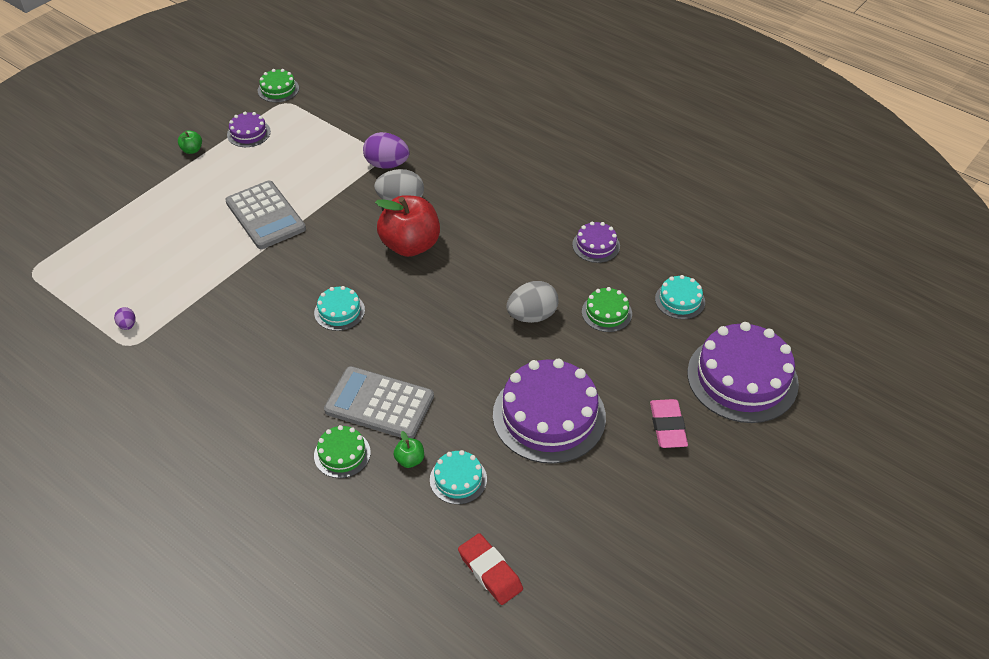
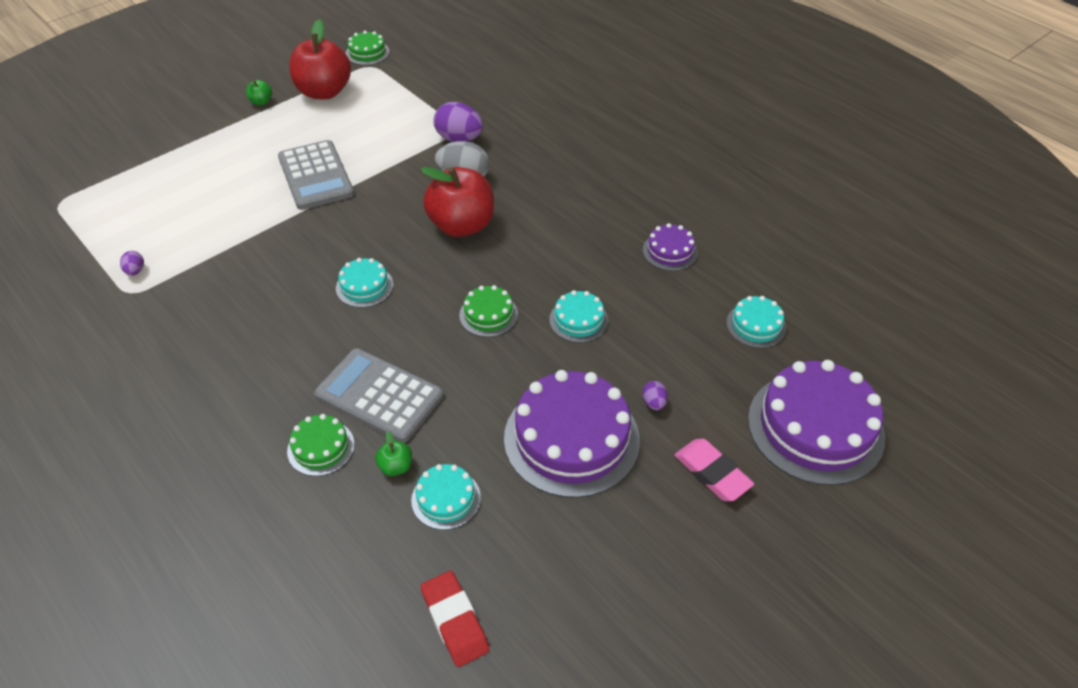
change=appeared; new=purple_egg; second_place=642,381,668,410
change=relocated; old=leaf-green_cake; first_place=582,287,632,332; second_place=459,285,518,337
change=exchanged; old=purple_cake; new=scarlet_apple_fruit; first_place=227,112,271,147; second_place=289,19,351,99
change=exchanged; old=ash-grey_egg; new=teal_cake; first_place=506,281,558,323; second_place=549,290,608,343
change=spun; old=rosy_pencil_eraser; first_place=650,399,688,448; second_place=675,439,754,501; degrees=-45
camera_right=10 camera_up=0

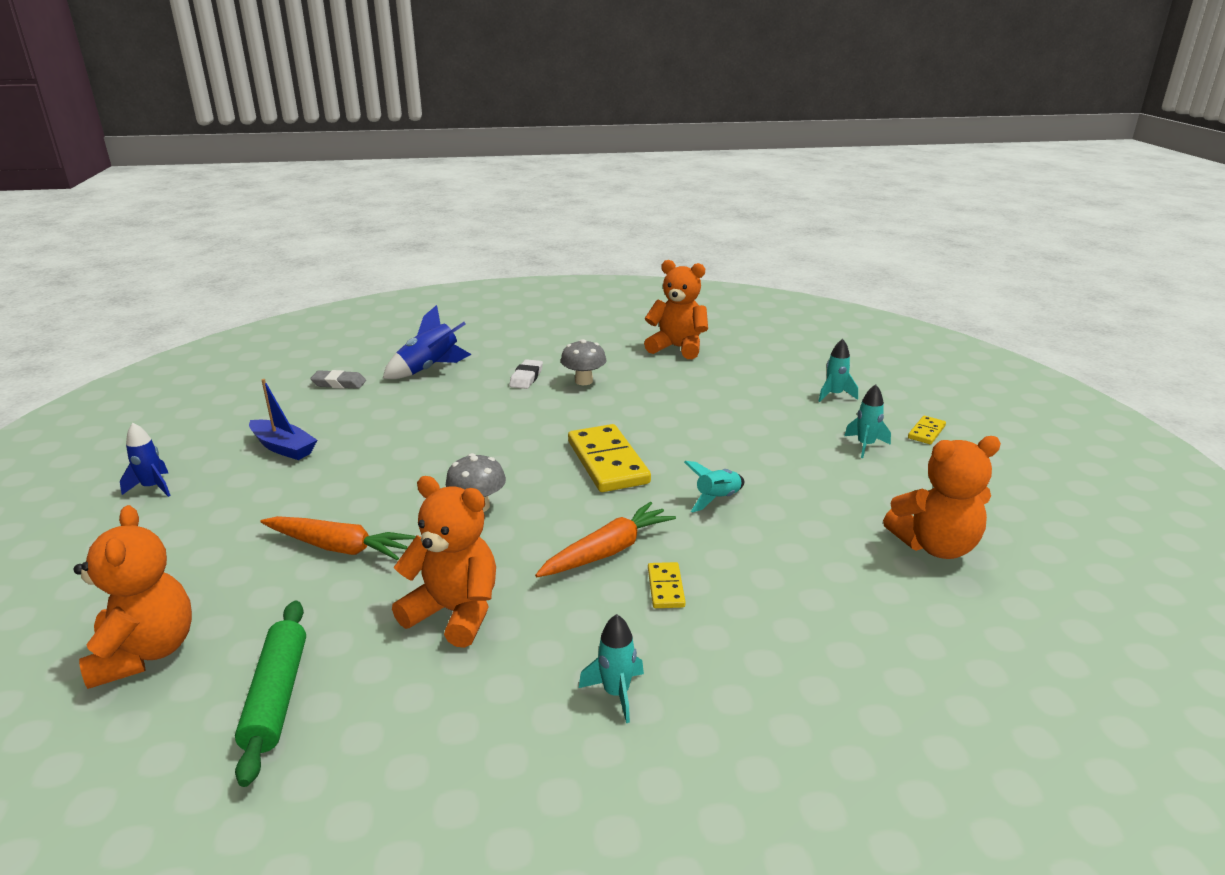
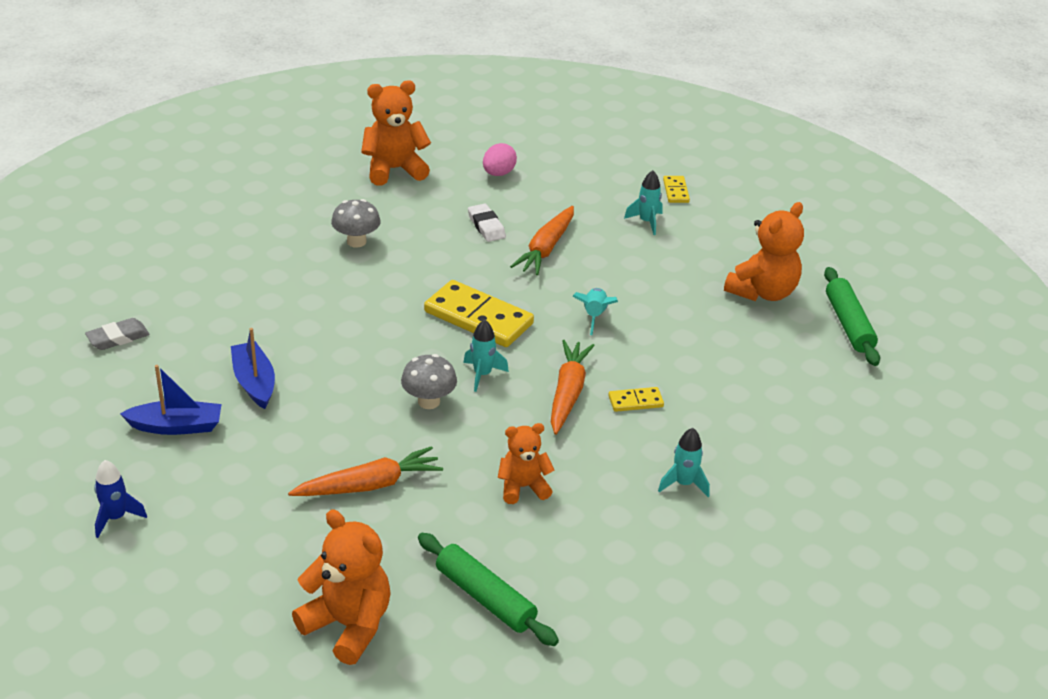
change=missing; old=cobalt_spaceship; first_place=382,305,472,379
change=appeared; new=cobalt_boat; second_place=231,328,275,409
change=appeared; new=rosy_egg; second_place=483,143,517,176
change=appeared; new=orange-coloured_toy_carrot; second_place=510,206,574,275
change=appeared; new=leaf-green_pastry_roller; second_place=824,267,880,366
change=relocated; old=white_pencil_eraser; first_place=509,359,543,389; second_place=468,204,506,242
change=relocated; old=teal_spaceship; first_place=818,339,858,402; second_place=463,319,509,392
change=spun; old=yellow_domino_piece; first_place=648,562,686,608; second_place=608,387,664,412; degrees=-60
change=size; old=orange-coloured_teddy_bear; first_place=392,476,496,648; second_place=498,423,554,504; factor=0.63
camera_right=-40 camera_up=10

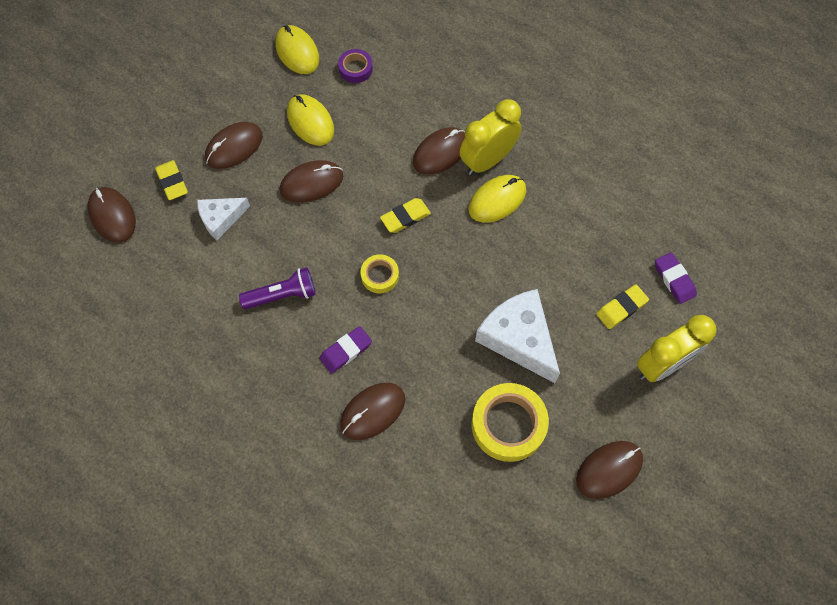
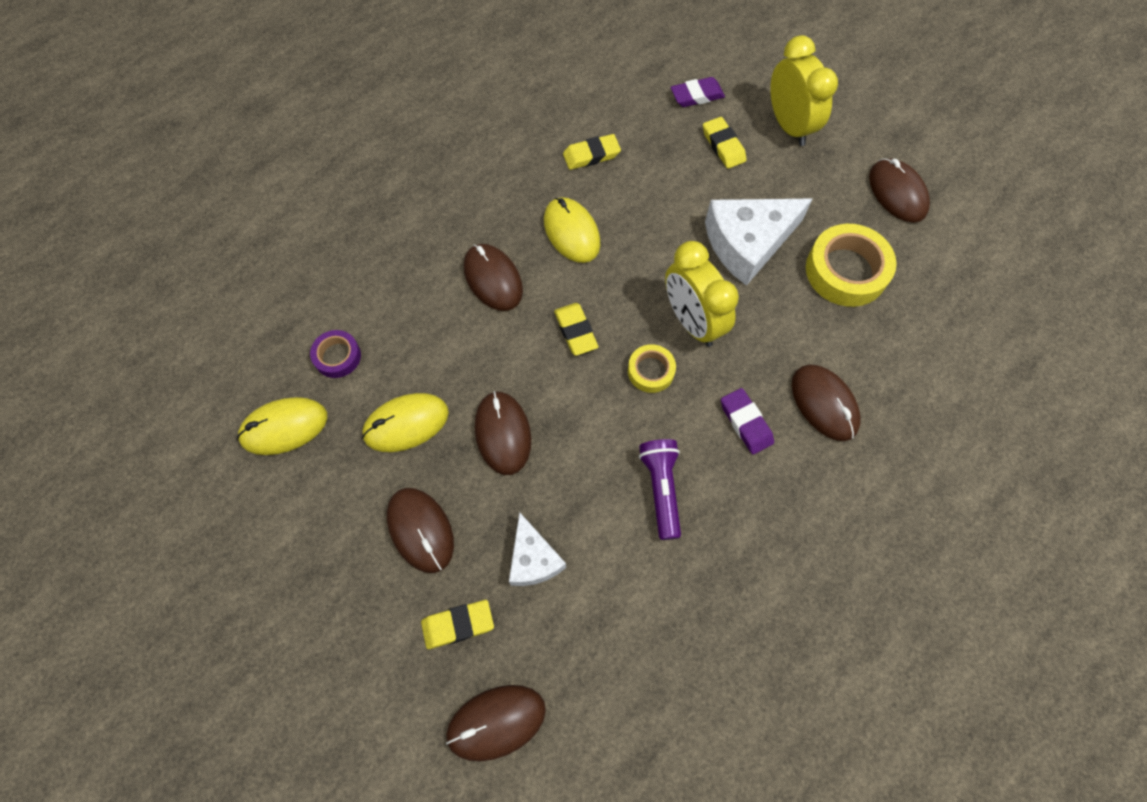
change=appeared; new=yellow_pencil_eraser; second_place=563,134,621,170
change=relocated; old=yellow_alarm_clock; first_place=460,99,522,175; second_place=665,241,739,347
camera_right=-80 camera_up=0

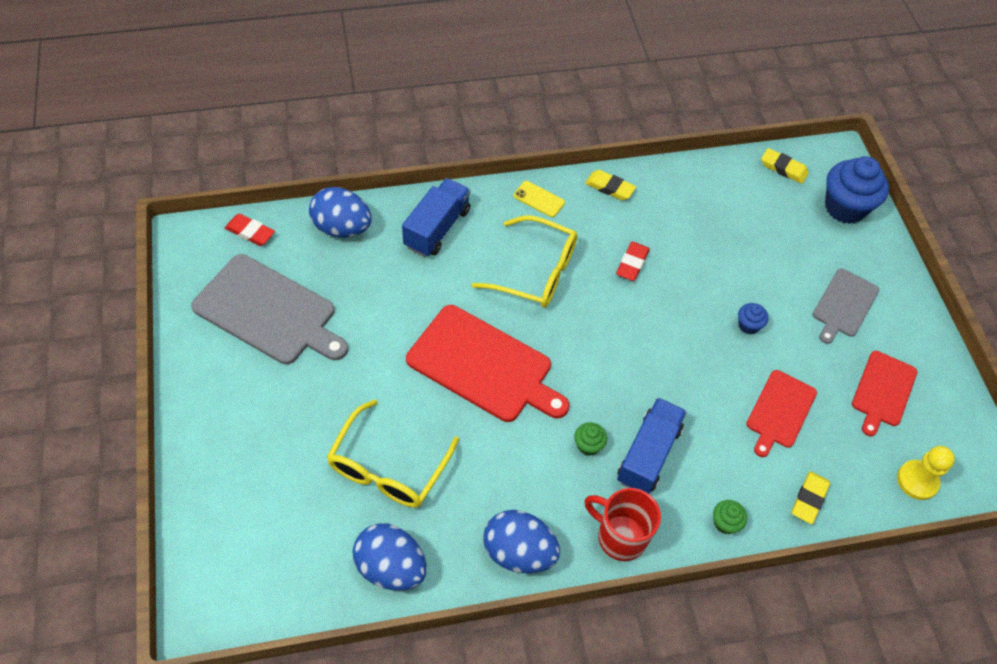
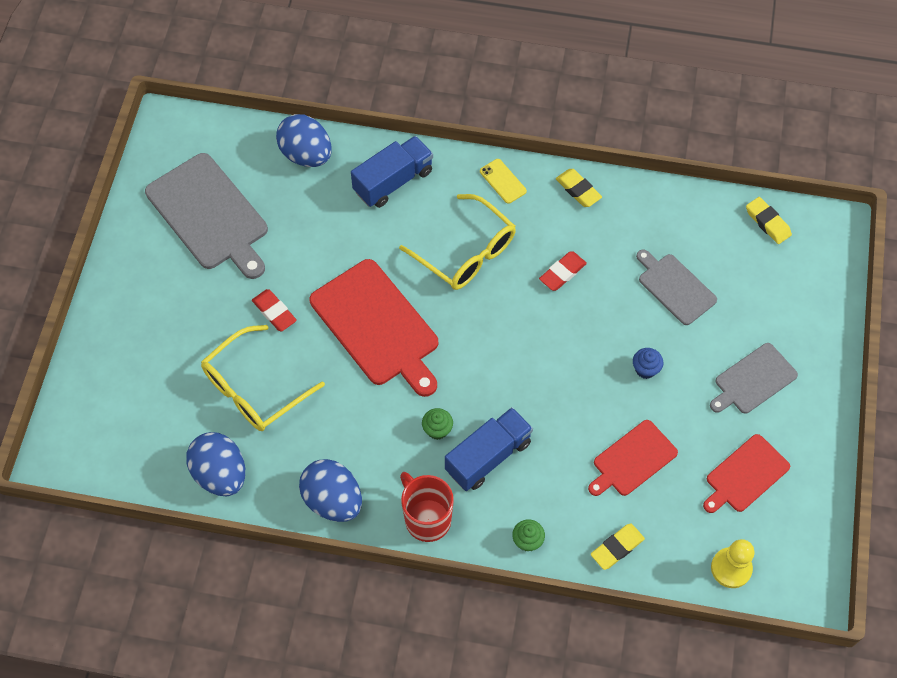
change=missing; old=cobalt_muffin; first_place=825,156,889,224
change=appeared; new=ash-grey_cutting_board; second_place=636,249,717,325
change=relocated; old=scarlet_pencil_eraser; first_place=225,214,275,246; second_place=252,289,297,331
camera_right=25 camera_up=5

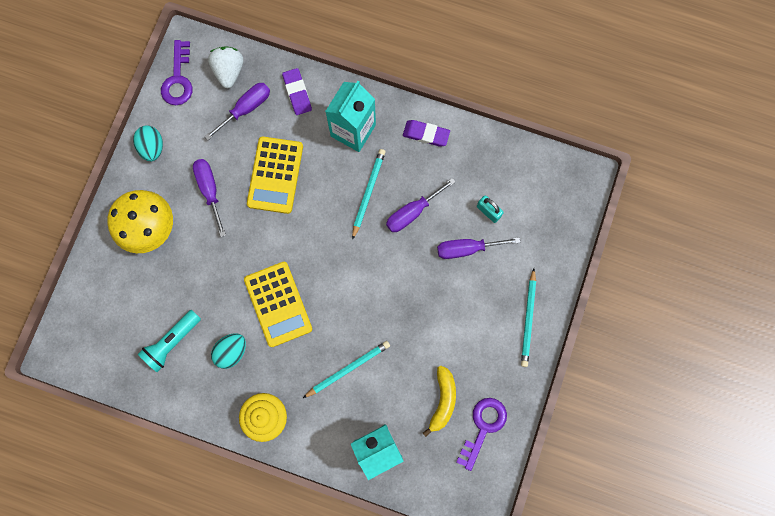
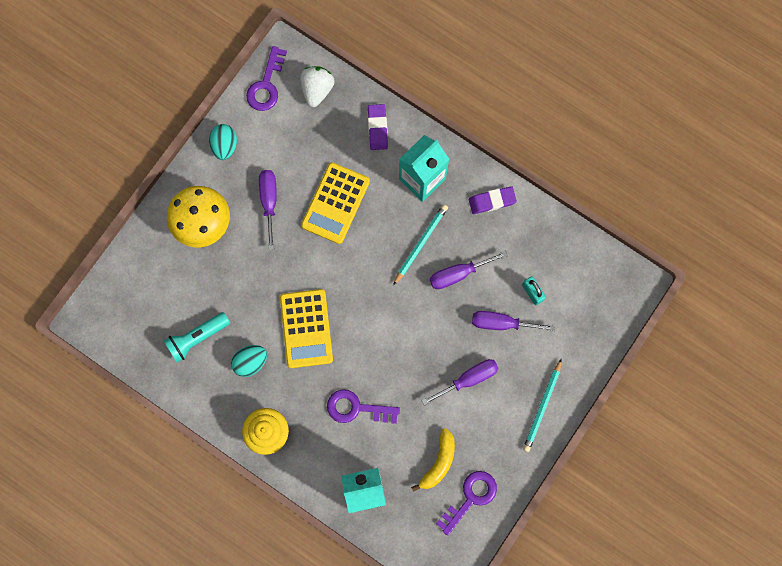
change=relocated; old=purple_hand_screwdriver; first_place=204,83,270,140; second_place=422,359,499,406
change=exchanged; old=teal_lead_pencil; new=purple_latchkey; first_place=303,341,390,398; second_place=327,389,400,424
change=spun; old=purple_pencil_eraser; first_place=403,120,450,147; second_place=469,186,517,214; degrees=-45
camera_right=15 camera_up=0

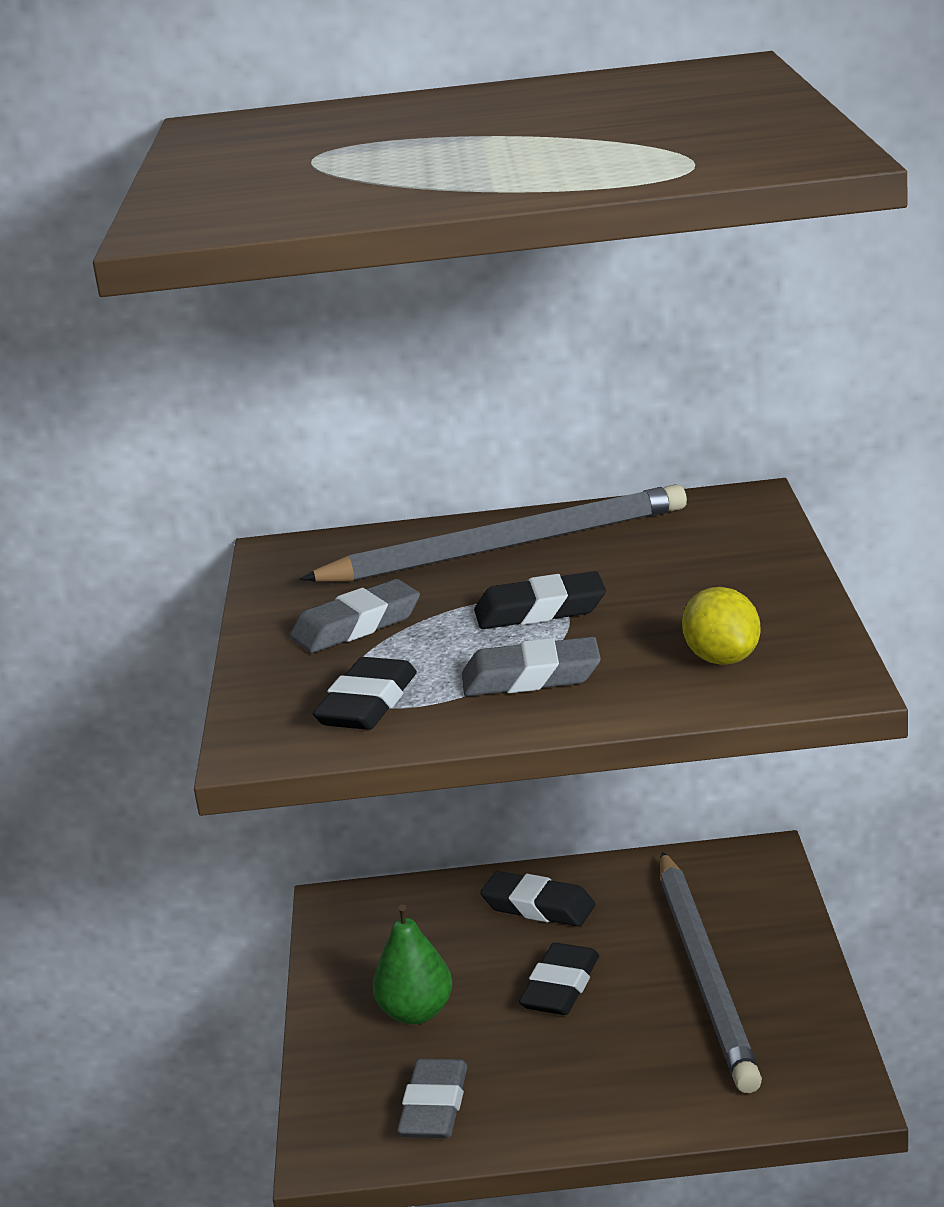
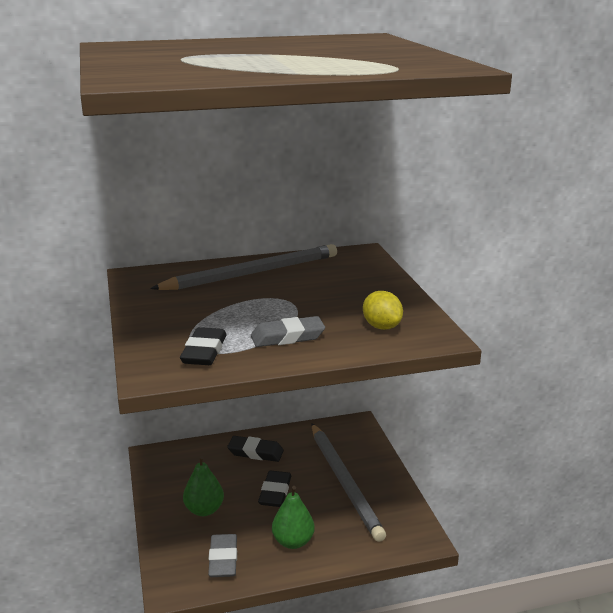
change=missing; old=ash-grey_pencil_eraser; first_place=290,579,420,653
change=missing; old=ebony_pencil_eraser; first_place=474,571,606,629
change=appeared; new=leaf-green_pear_fruit; second_place=272,486,315,549
camera_right=-15 camera_up=0

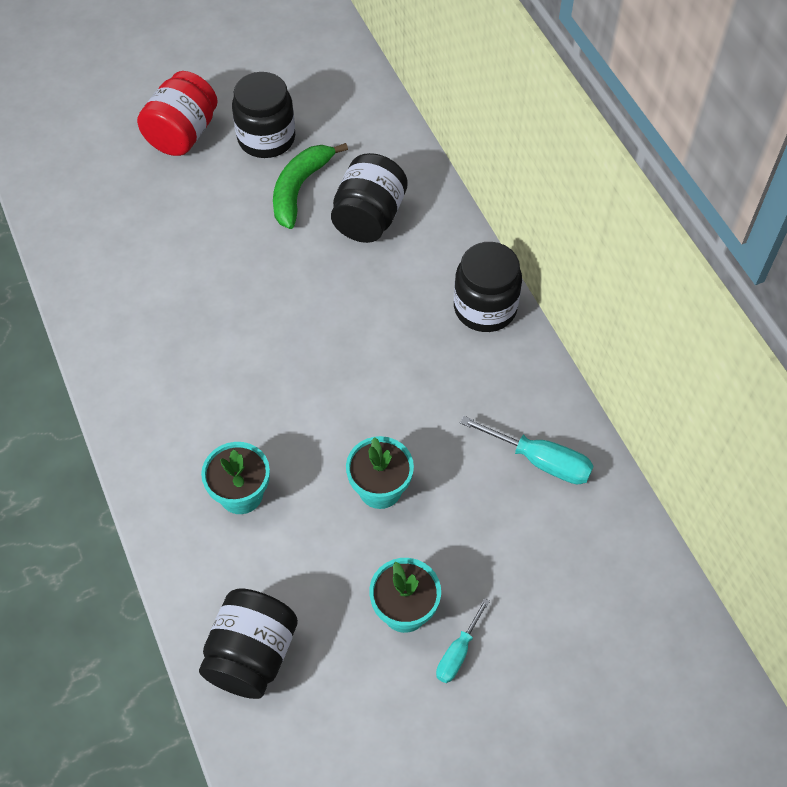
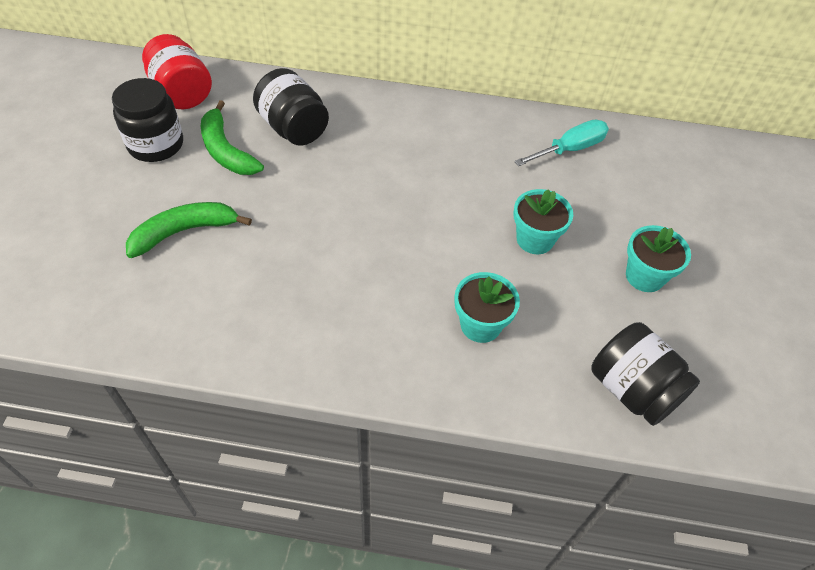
change=missing; old=teal_hand_screwdriver; first_place=436,598,490,683
change=missing; old=ebony_preserve_jar; first_place=454,242,522,332
change=appeared; new=leaf-green_banana; second_place=126,202,252,258
change=relocated; old=scarlet_preserve_jar; first_place=137,71,218,156; second_place=142,34,212,110
camera_right=-60 camera_up=-5

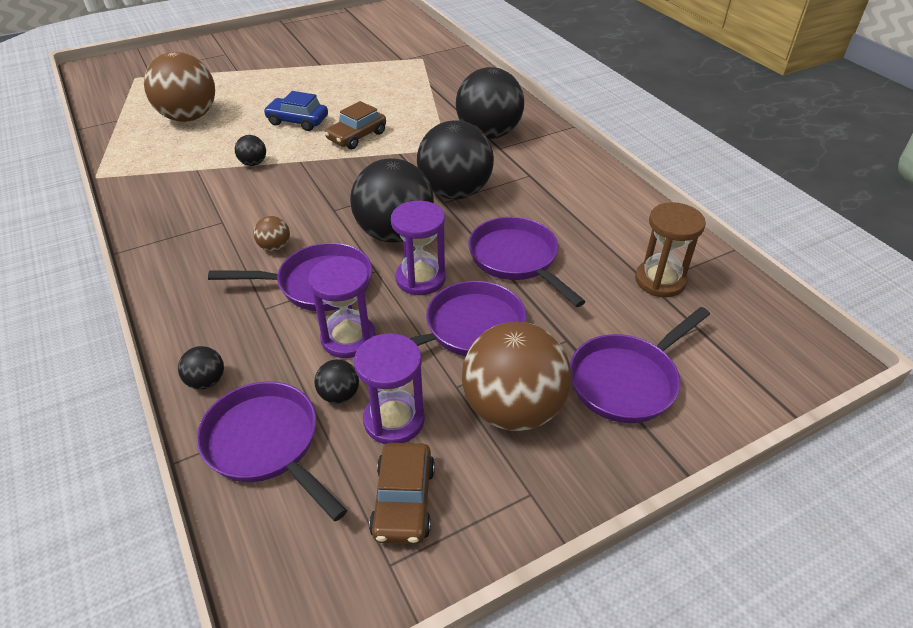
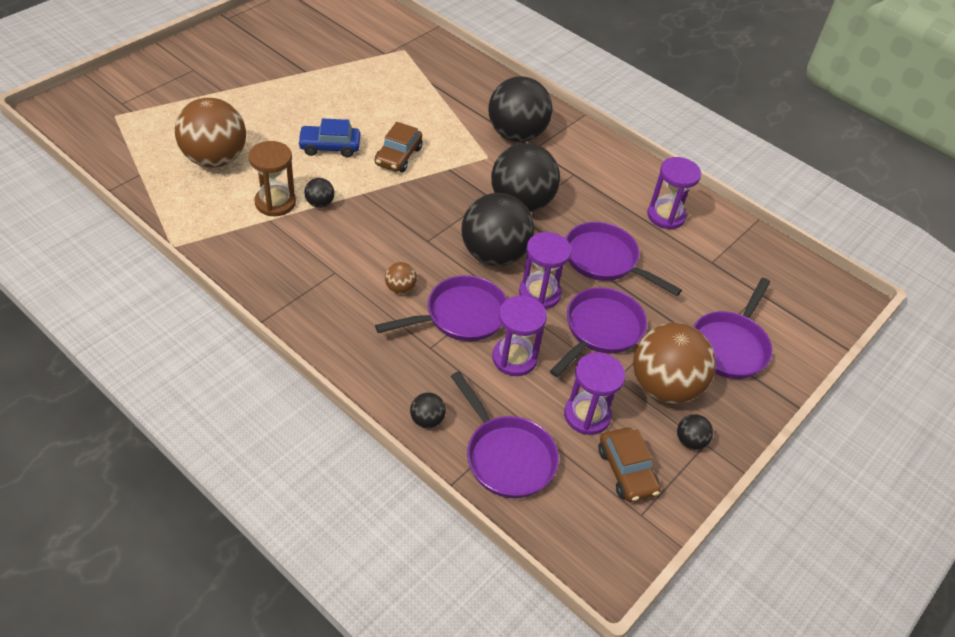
change=appeared; new=purple_sand_timer; second_place=647,157,701,229
change=relocated; old=ebony_sphere; first_place=314,359,359,404; second_place=677,414,713,450
change=relocated; old=dark_brown_sand_timer; first_place=635,202,706,297; second_place=248,141,296,216
change=spun; old=purple_skillet; first_place=197,382,347,521; second_place=451,371,559,498; degrees=-150
camera_right=-25 camera_up=5

